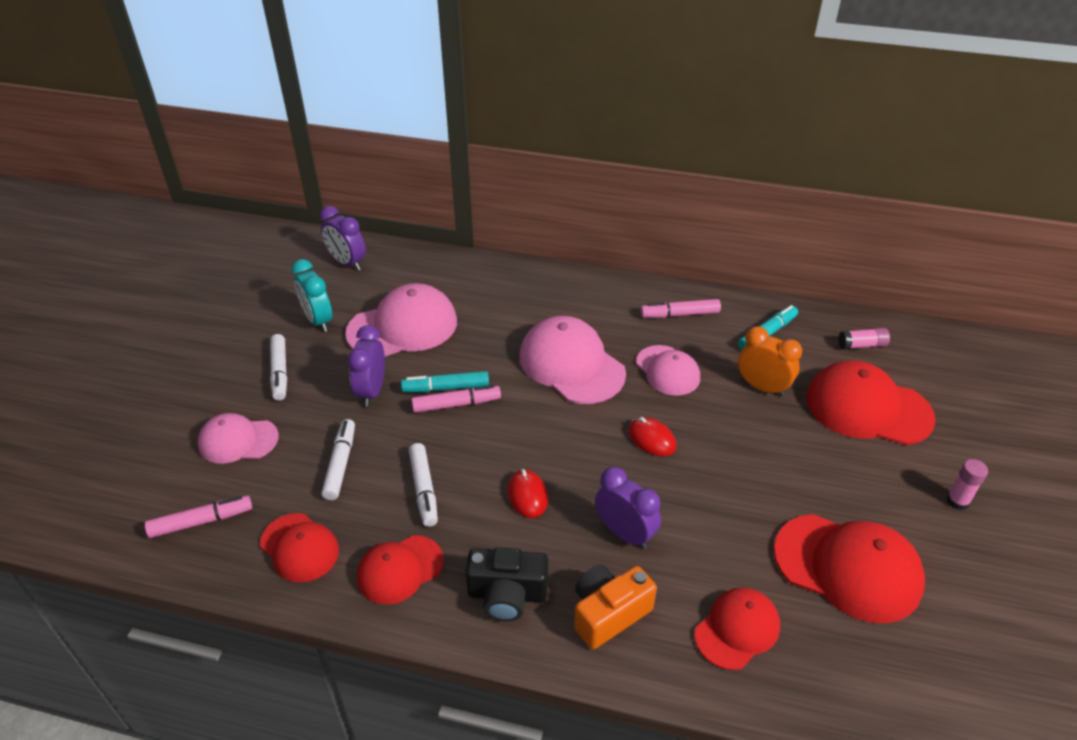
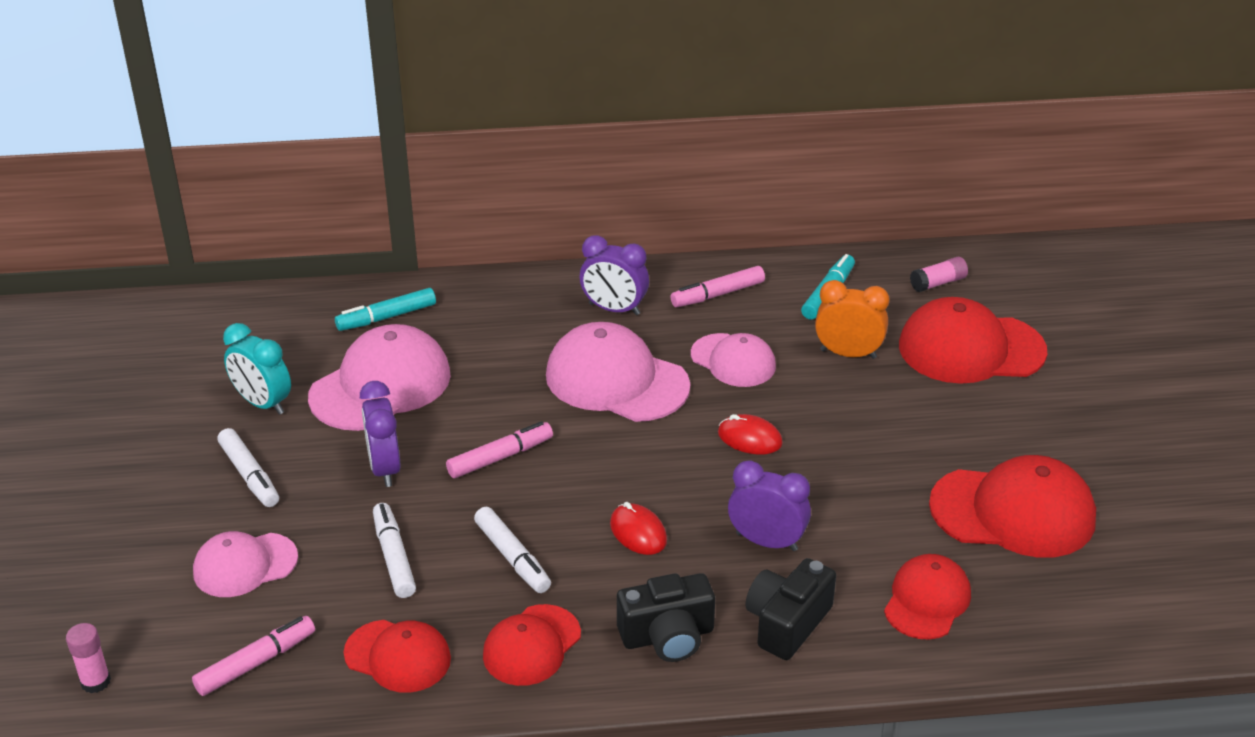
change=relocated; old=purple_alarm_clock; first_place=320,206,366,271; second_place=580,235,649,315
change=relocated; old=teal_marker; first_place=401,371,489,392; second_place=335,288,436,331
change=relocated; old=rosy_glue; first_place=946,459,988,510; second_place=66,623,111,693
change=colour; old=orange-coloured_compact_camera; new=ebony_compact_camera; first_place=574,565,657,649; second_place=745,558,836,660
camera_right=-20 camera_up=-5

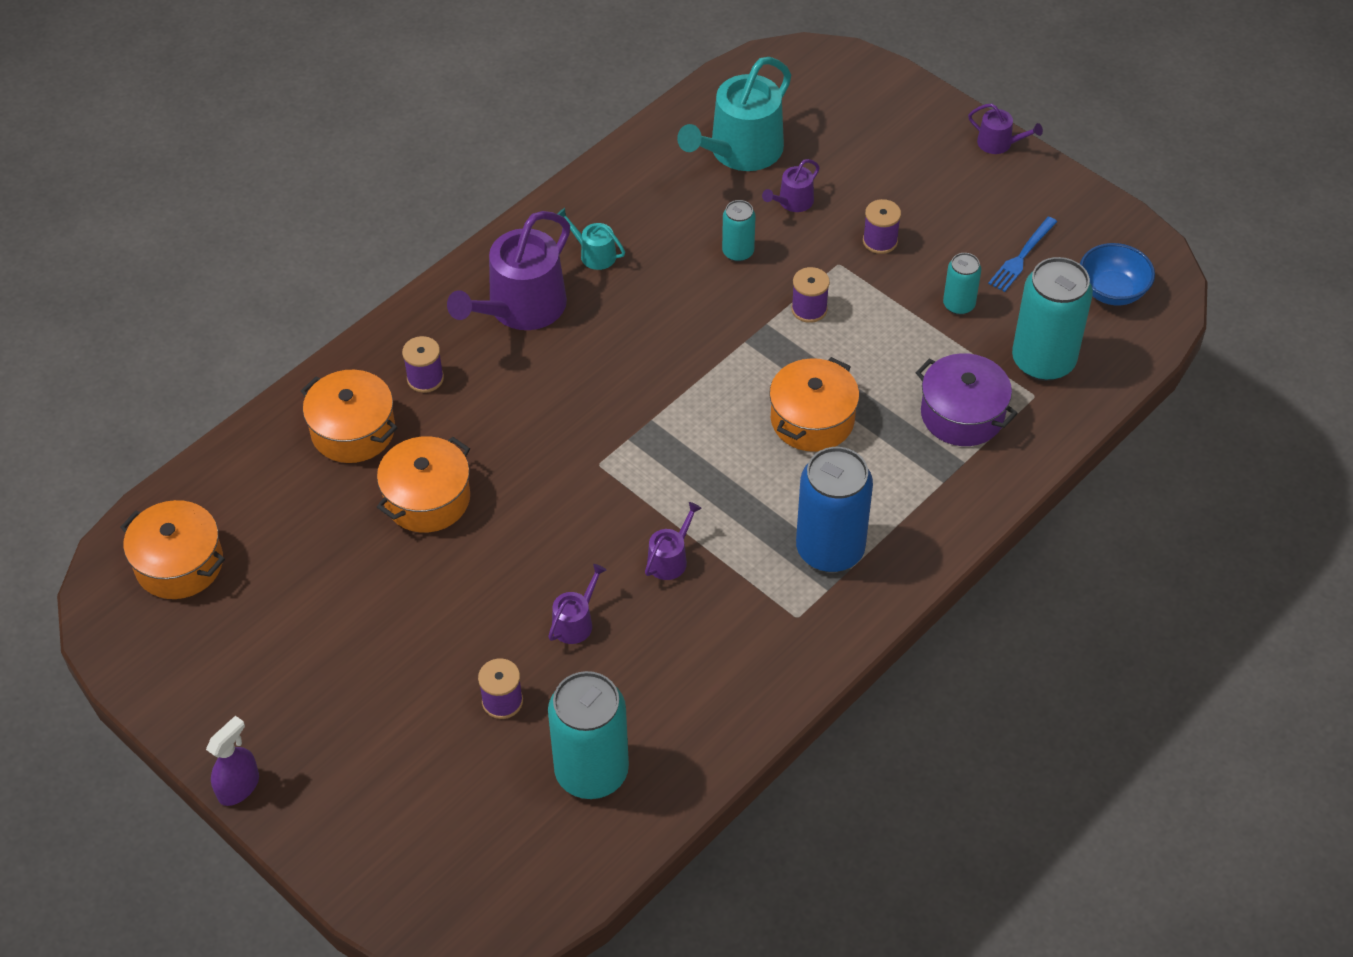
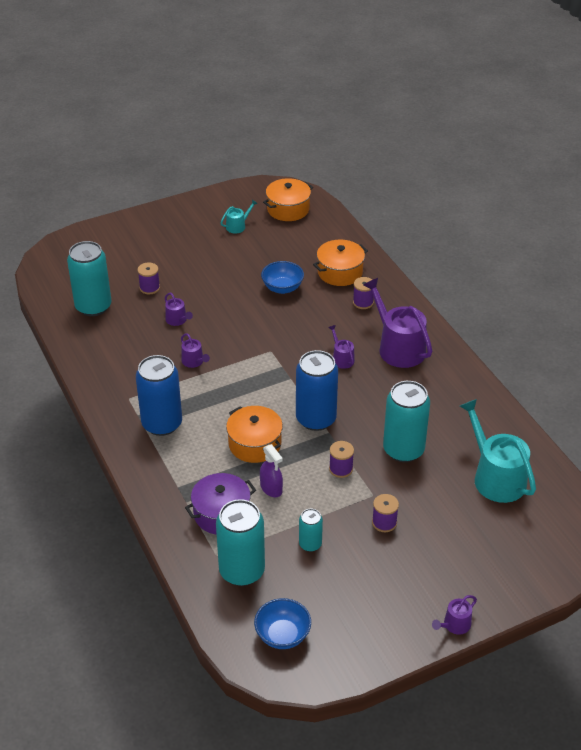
change=missing; old=cobalt_dinner_fork; first_place=988,216,1057,292
change=appeared; new=cobalt_can; second_place=296,350,338,431
change=relocated; old=purple_spray_cleaner; first_place=206,716,259,806; second_place=260,444,283,497
change=relocated; old=teal_watering_pot; first_place=557,208,625,270; second_place=220,199,258,233
change=relocated; old=purple_watering_pot; first_place=762,159,820,212; second_place=328,325,355,369
change=exchanged; old=orange-coloured_pot; new=cobalt_deep_dish; first_place=377,436,470,533; second_place=261,261,304,294
change=size; old=teal_can; first_place=722,200,756,262; second_place=383,381,430,462; factor=1.95
camera_right=110 camera_up=-10

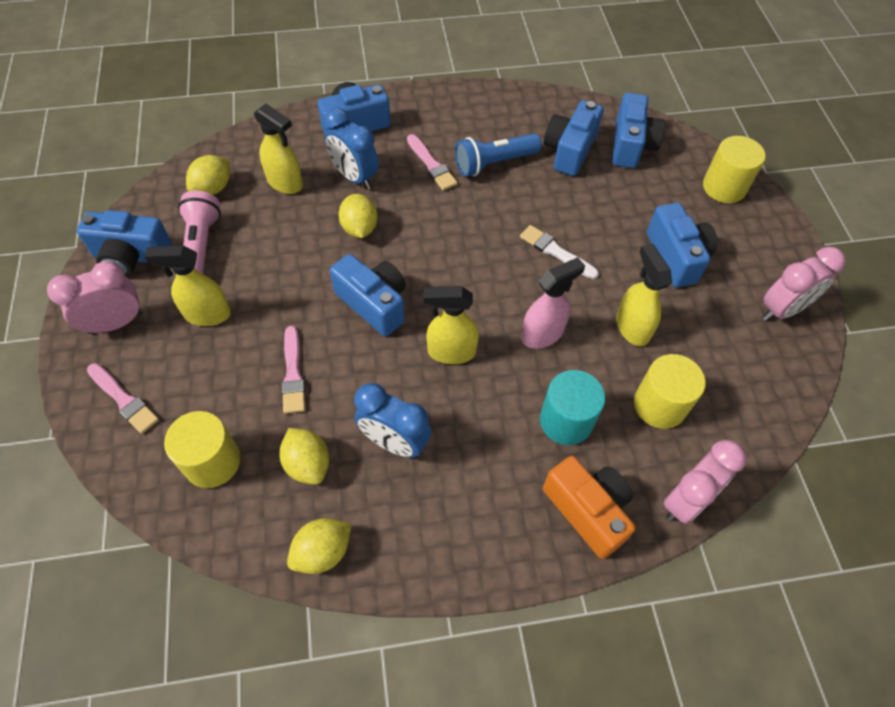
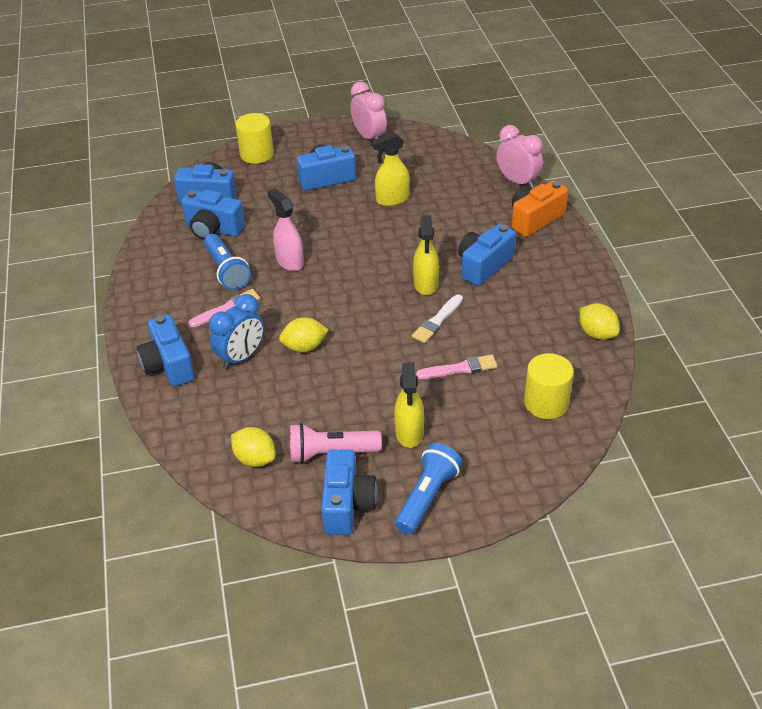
change=missing; old=rosy_paint_brush; first_place=87,363,159,434
change=missing; old=yellow_spray_cleaner; first_place=254,104,303,194
change=missing; old=yellow_toy_lemon; first_place=279,428,329,485
change=missing; old=cobalt_alarm_clock; first_place=354,383,431,458
change=missing; old=teal_cylinder; first_place=540,370,605,445
change=missing; old=yellow_cylinder; first_place=634,354,706,429
change=relocated; old=cobalt_compact_camera; first_place=330,254,406,337; second_place=458,224,516,286
change=relocated; old=white_paint_brush; first_place=520,225,599,279; second_place=412,294,463,343
change=relocated; old=rosy_spray_cleaner; first_place=521,257,585,349; second_place=268,188,304,271
change=exchanged; old=rosy_alarm_clock; new=cobalt_pocket_torch; first_place=47,261,143,334; second_place=395,443,462,535
camera_right=-90 camera_up=-15

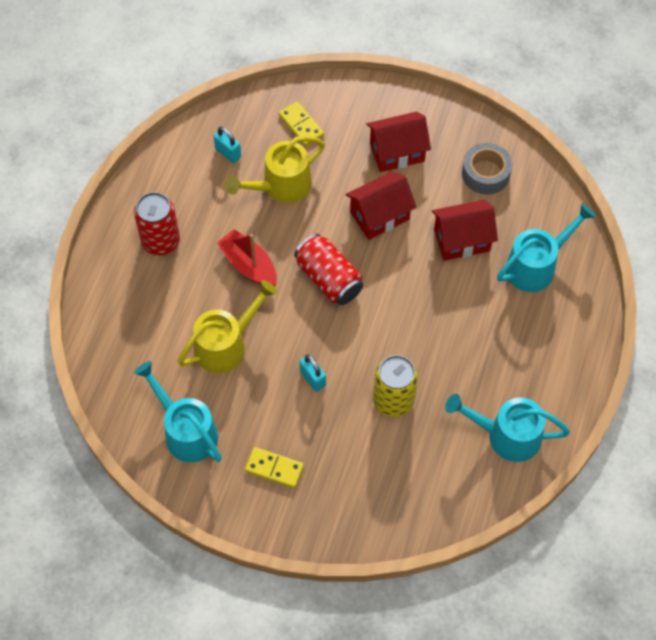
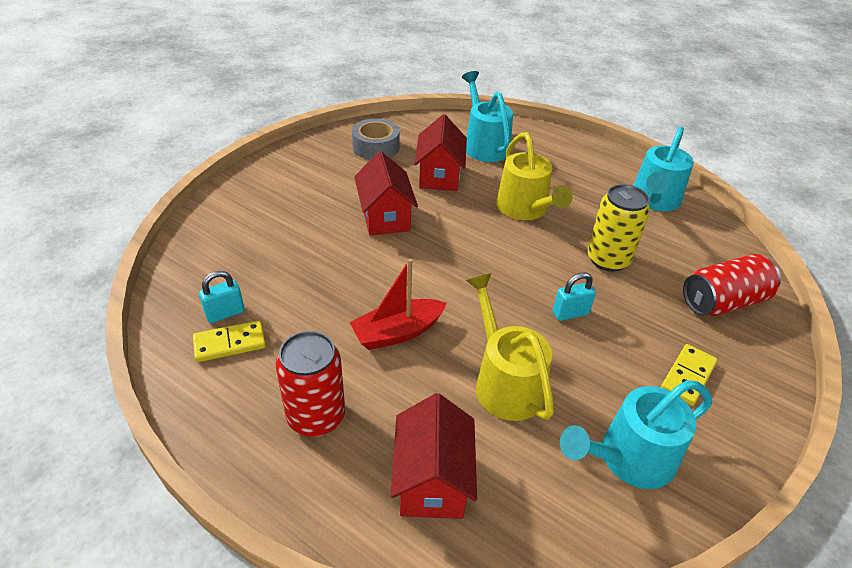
change=relocated; old=yellow_watering_pot; first_place=225,136,325,203; second_place=496,132,573,220
change=relocated; old=yellow_domino_piece; first_place=279,102,324,146; second_place=193,320,266,362
change=relocated; old=scarlet_can; first_place=294,234,363,305; second_place=683,254,781,316
change=relocated; old=scarlet_house; first_place=366,112,431,172; second_place=391,393,477,519
camera_right=-75 camera_up=-20

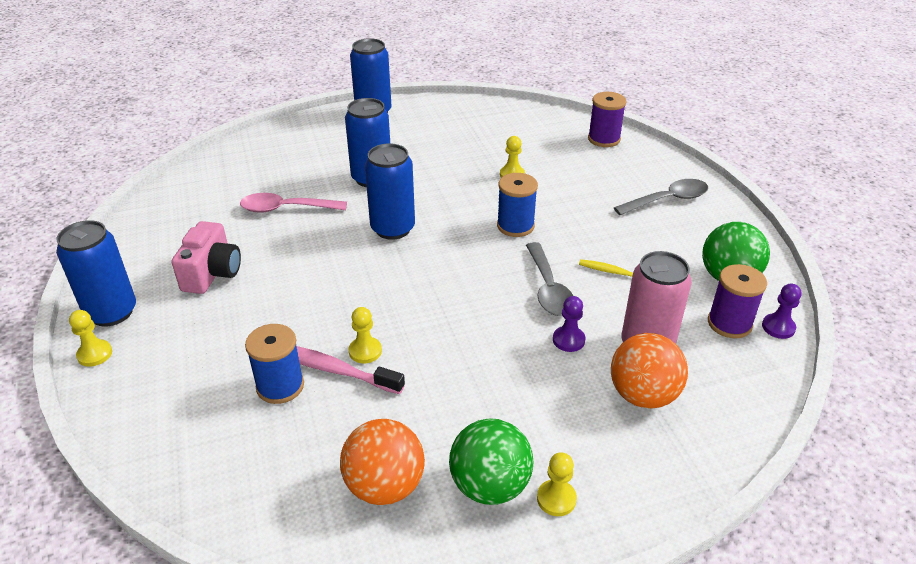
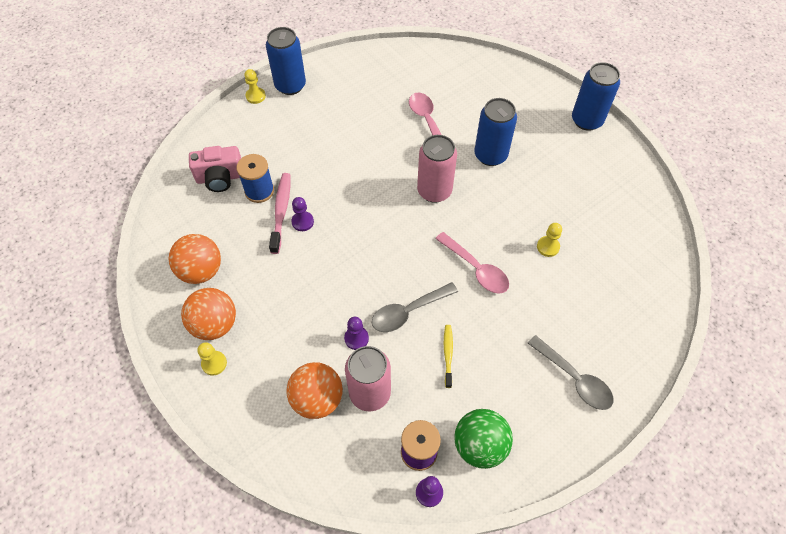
change=missing; old=purple_spool; first_place=588,92,627,147
change=relocated; old=rosy_compact_camera; first_place=172,221,241,294; second_place=189,146,241,192
change=exchanged; old=cobalt_spool; new=rosy_teaspoon; first_place=497,173,538,237; second_place=435,232,509,294
change=colour; old=yellow_pawn; new=purple_pawn; first_place=349,307,382,364; second_place=291,197,314,231
change=colour; old=cobalt_can; new=rosy_can; first_place=365,143,415,240; second_place=417,135,457,203
change=colour; old=leaf-green_sphere; new=orange-coloured_sphere; first_place=449,419,533,505; second_place=181,288,236,340
camera_right=70 camera_up=20

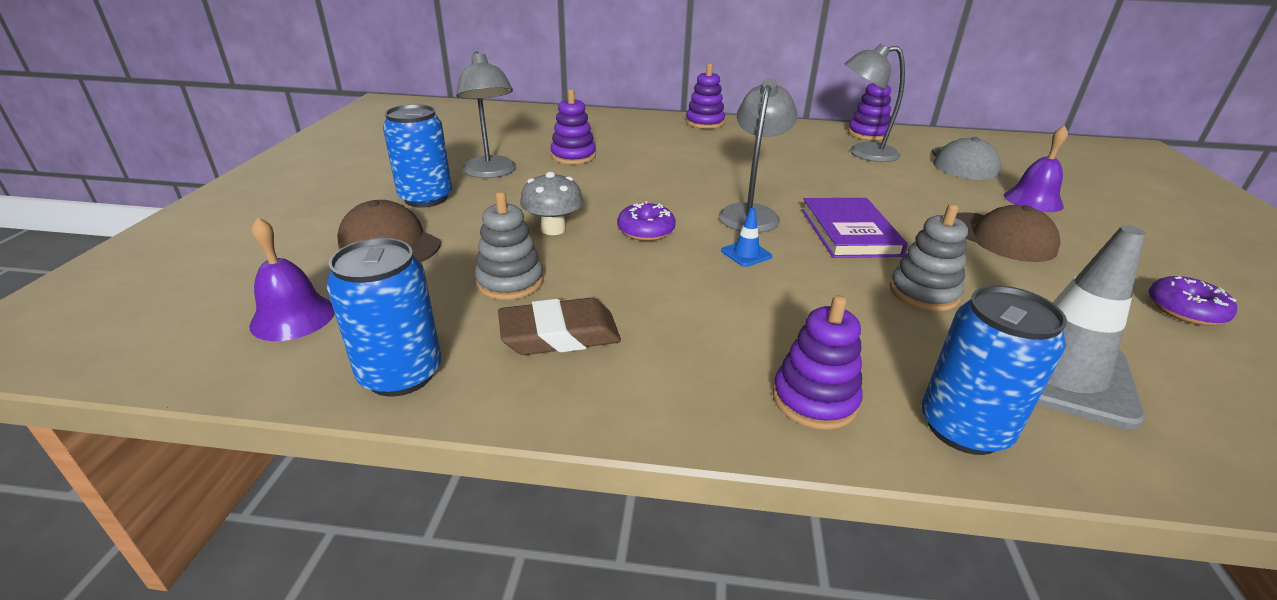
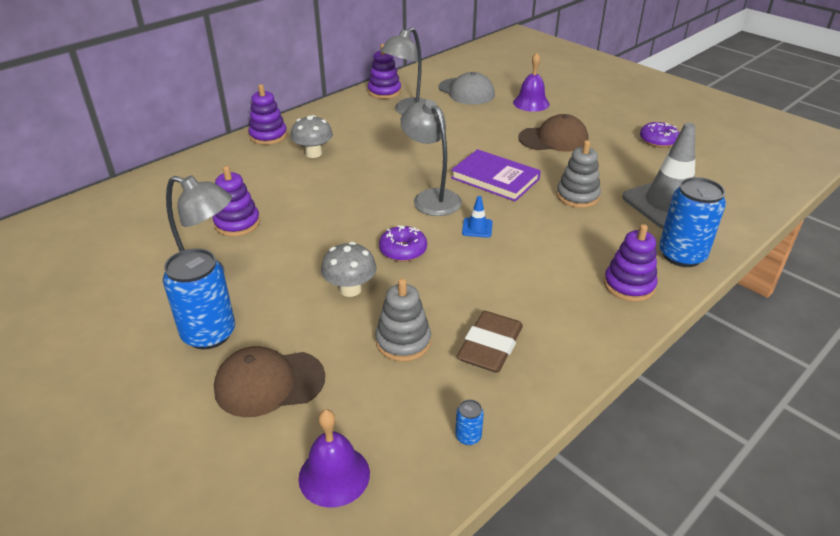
change=appeared; new=ash-grey_mushroom; second_place=291,115,333,158
change=size; old=cobalt_can; first_place=326,238,441,396; second_place=455,400,484,445; factor=0.42
camera_right=-50 camera_up=5

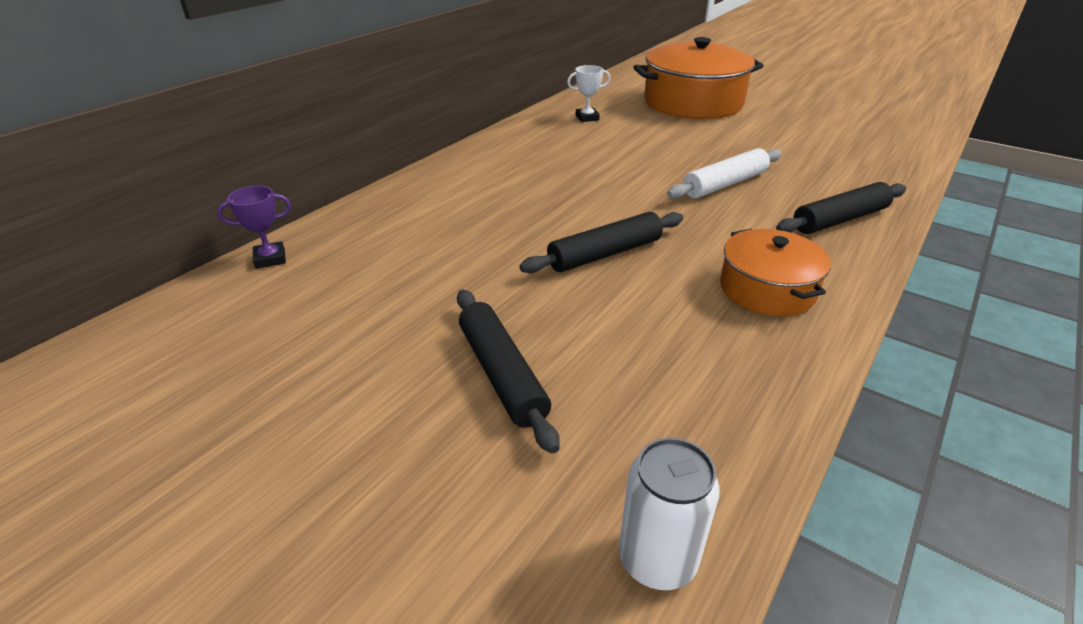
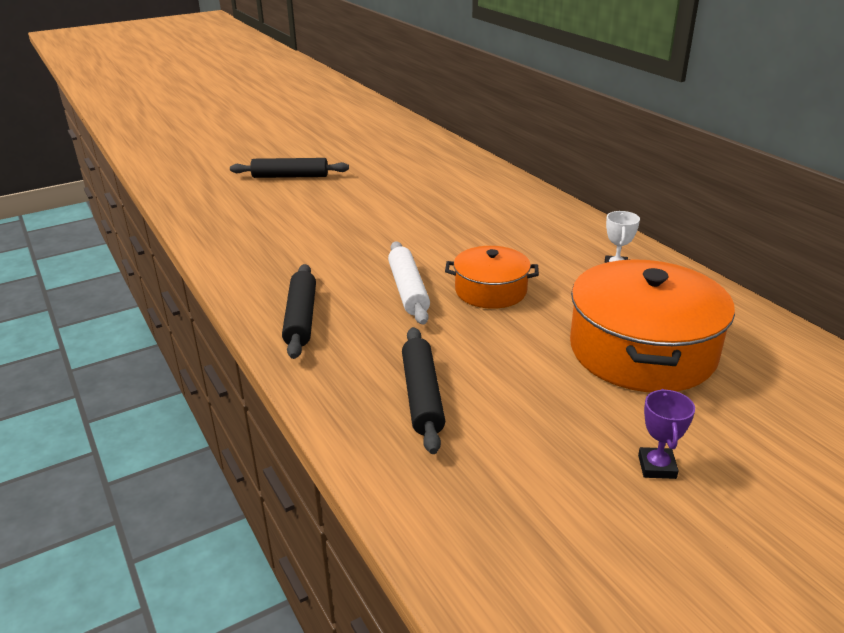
change=missing; old=white_can; first_place=619,438,720,590
change=relocated; old=purple_award_cup; first_place=217,186,291,269; second_place=638,389,695,479
change=relocated; old=ebony_pastry_roller; first_place=520,212,683,273; second_place=402,327,445,454
change=relocated; old=orange-coloured_pot; first_place=720,229,831,316; second_place=445,246,539,309
camera_right=115 camera_up=-5

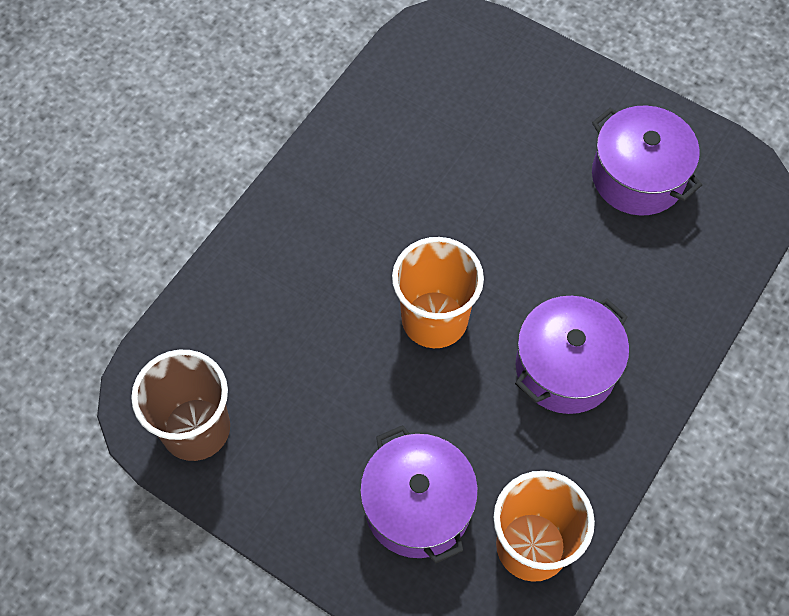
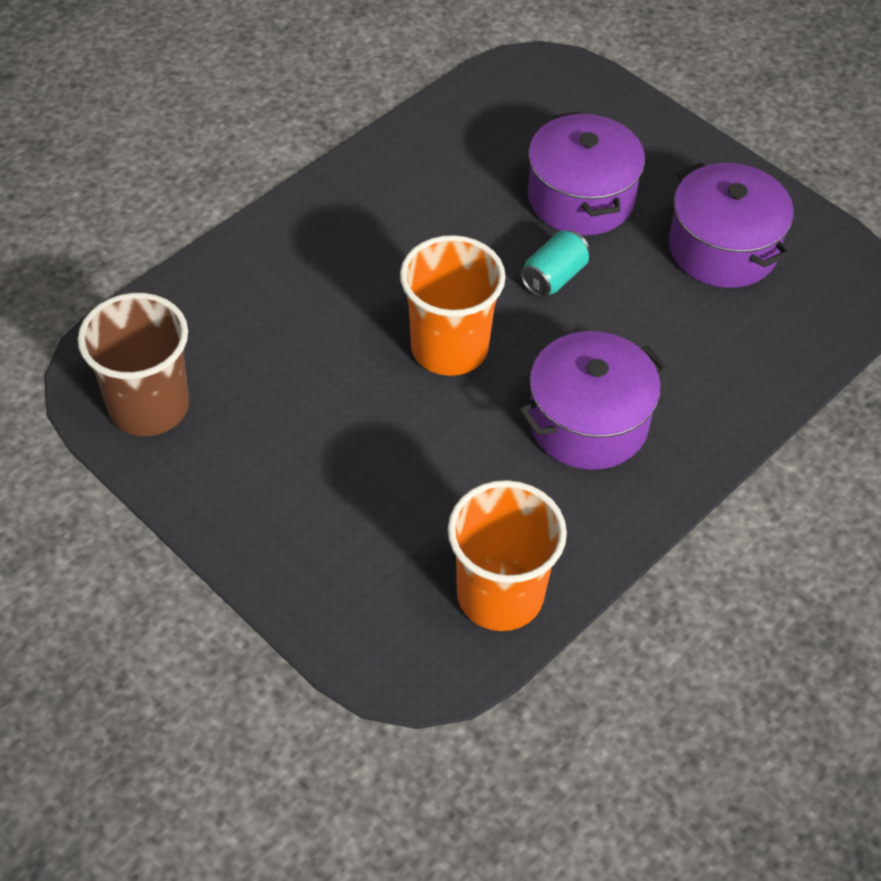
change=appeared; new=teal_can; second_place=520,230,590,297
change=relocated; old=purple_pot; first_place=360,425,478,563; second_place=528,111,645,236
camera_right=10 camera_up=-10

